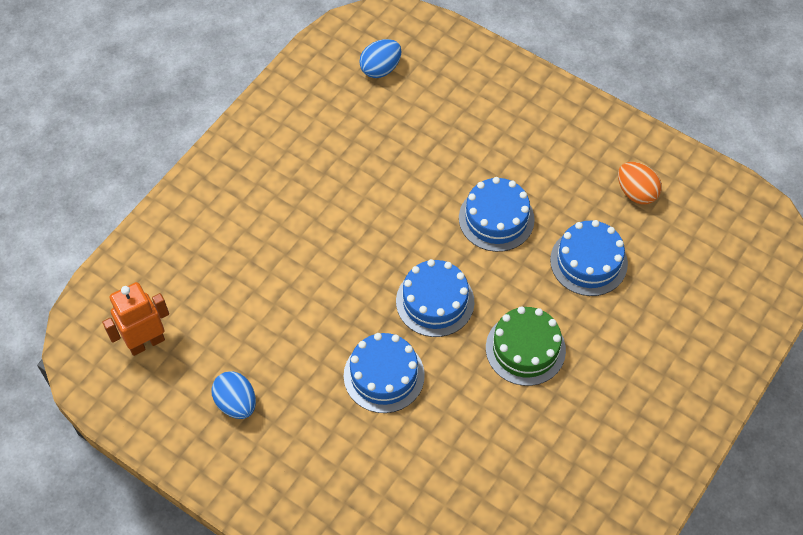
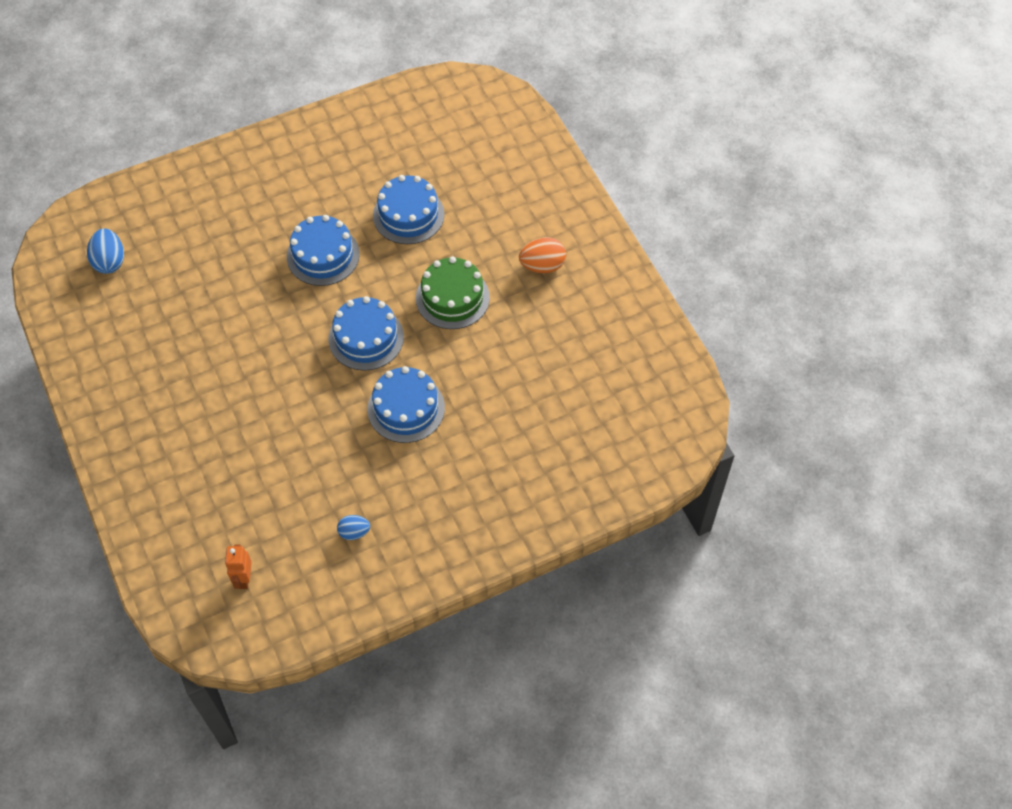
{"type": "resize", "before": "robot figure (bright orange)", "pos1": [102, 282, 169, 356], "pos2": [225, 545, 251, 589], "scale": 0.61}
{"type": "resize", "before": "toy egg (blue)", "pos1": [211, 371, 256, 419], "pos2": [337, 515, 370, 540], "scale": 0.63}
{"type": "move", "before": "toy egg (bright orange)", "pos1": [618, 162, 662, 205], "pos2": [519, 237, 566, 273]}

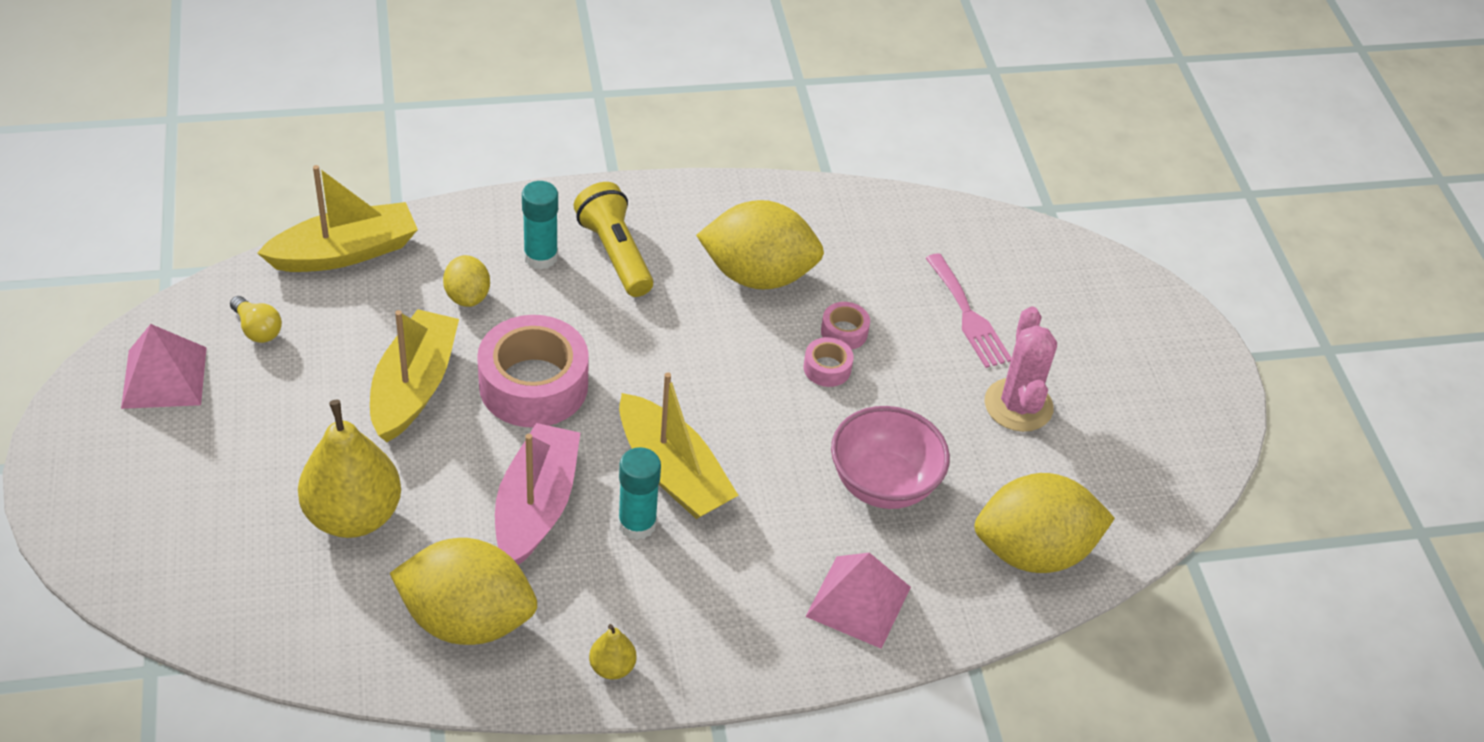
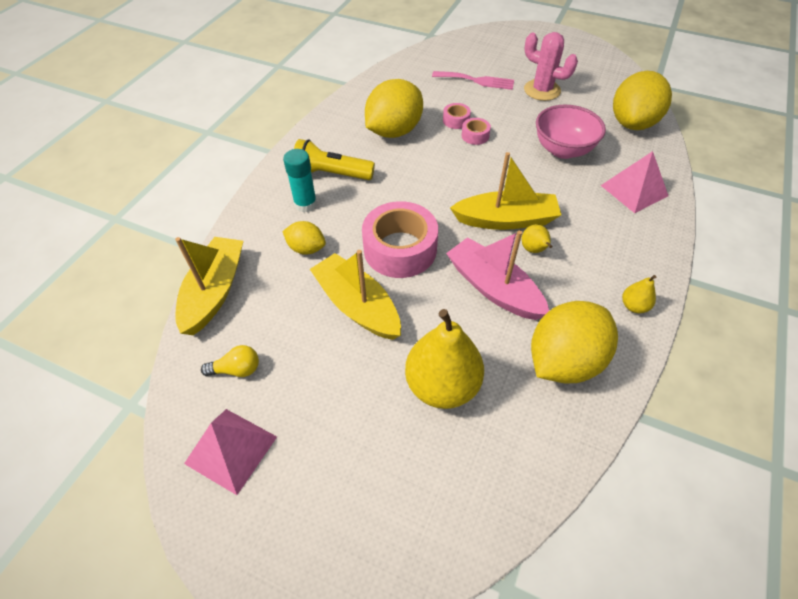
{"type": "replace", "before": "glue (aqua)", "after": "pear (bright yellow)", "pos1": [618, 447, 661, 540], "pos2": [522, 224, 553, 253]}

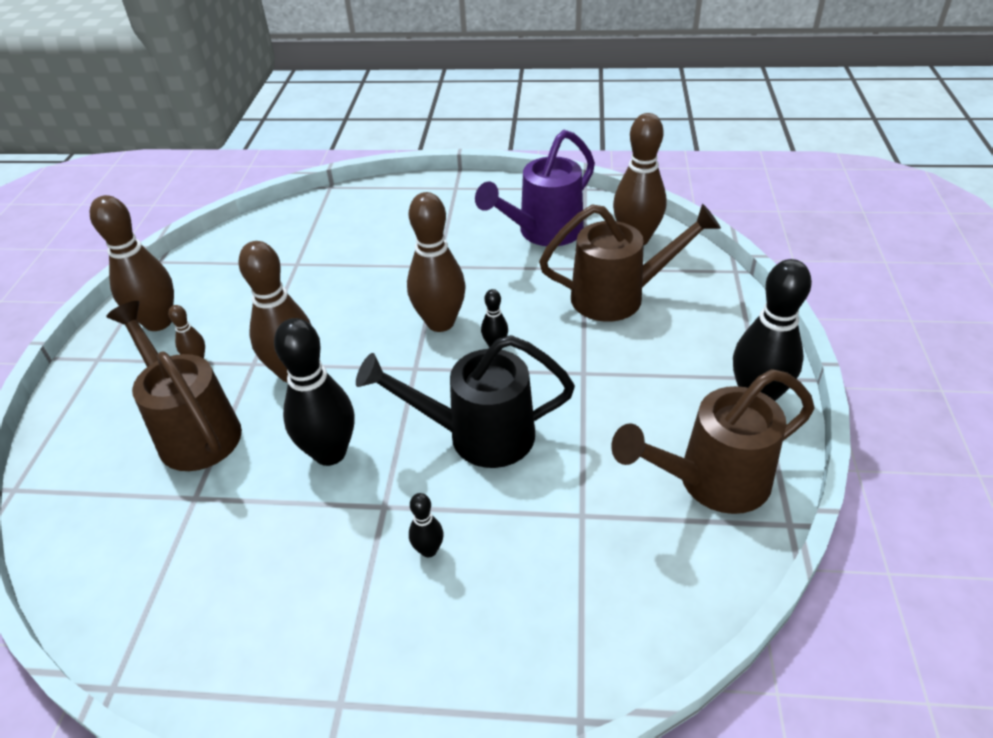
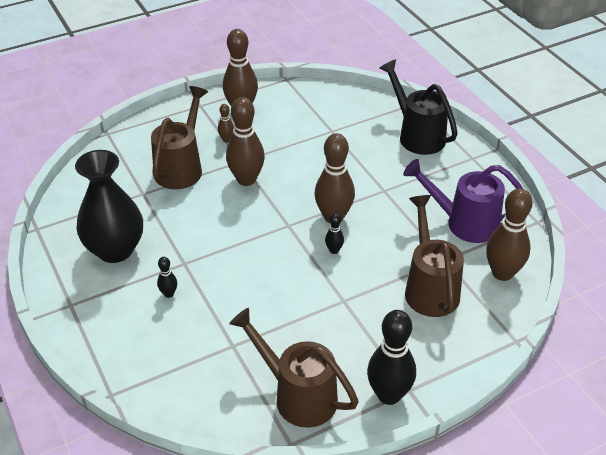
{"type": "delete", "before": "tenpin (ebony)", "pos1": [274, 318, 354, 466]}
{"type": "move", "before": "sprinkling can (ebony)", "pos1": [356, 335, 575, 468], "pos2": [380, 59, 458, 155]}
{"type": "rotate", "before": "sprinkling can (dark brown)", "pos1": [539, 204, 721, 322], "pos2": [405, 195, 464, 317], "turn": -150}
{"type": "insert", "after": "flower vase (ebony)", "pos2": [75, 150, 143, 263]}

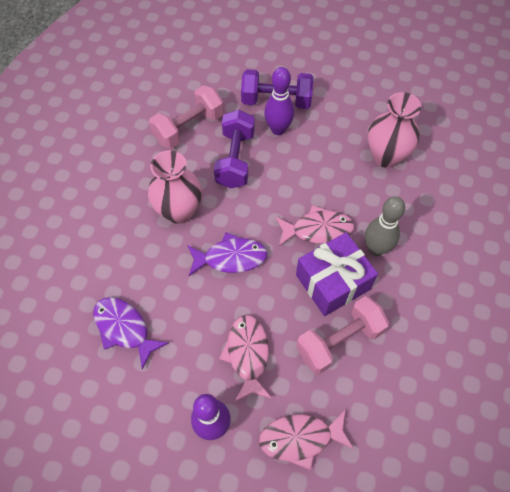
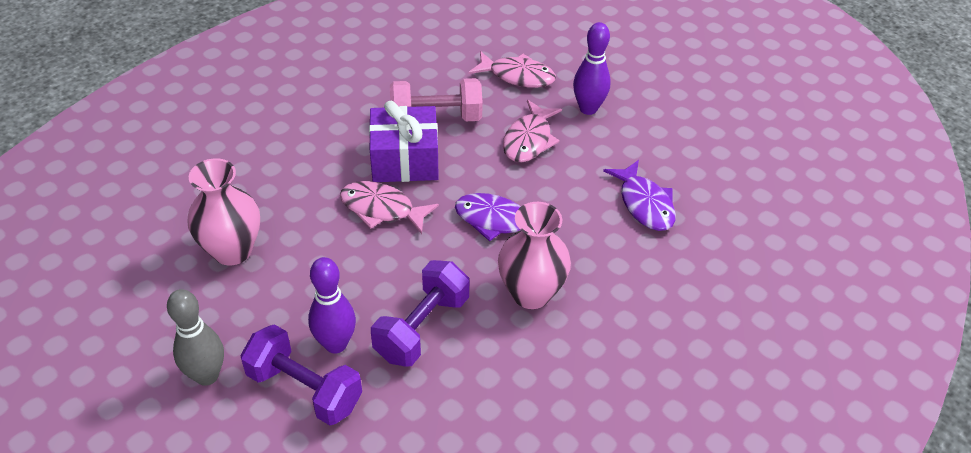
{"type": "delete", "before": "dumbbell (pink)", "pos1": [149, 85, 224, 149]}
{"type": "move", "before": "tenpin (grey)", "pos1": [365, 197, 405, 256], "pos2": [167, 289, 224, 386]}

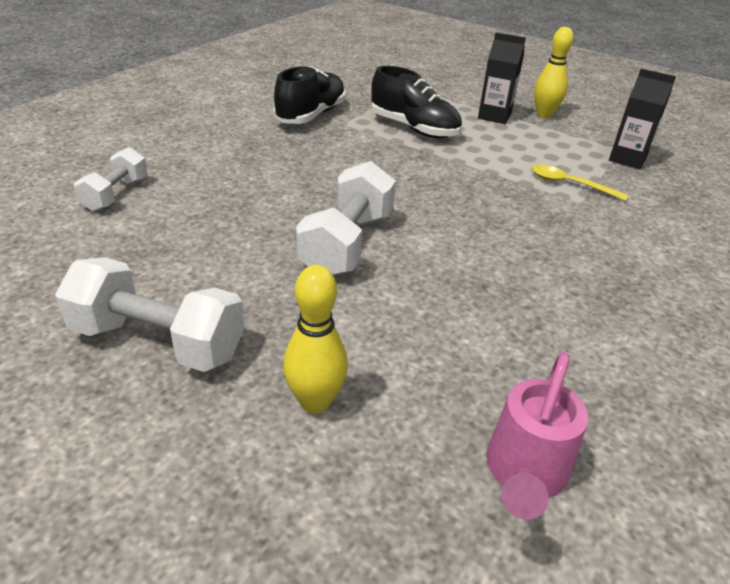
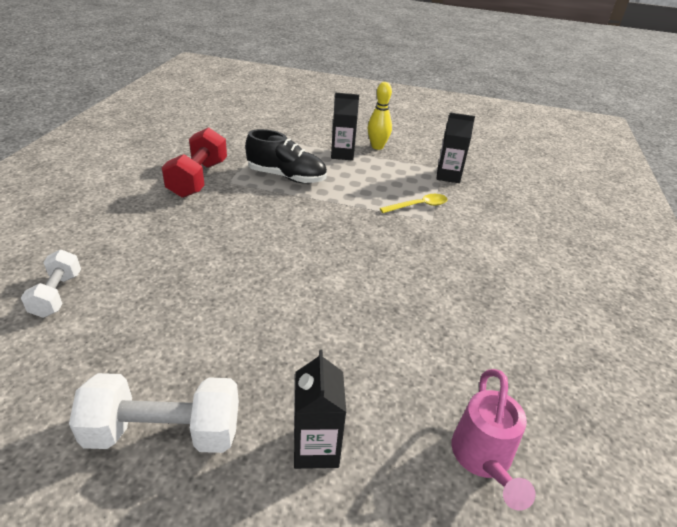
{"type": "replace", "before": "sneaker (ebony)", "after": "dumbbell (red)", "pos1": [274, 66, 346, 124], "pos2": [162, 127, 227, 198]}
{"type": "replace", "before": "tenpin (bright yellow)", "after": "milk carton (ebony)", "pos1": [283, 265, 348, 413], "pos2": [294, 350, 346, 469]}
{"type": "delete", "before": "dumbbell (pure white)", "pos1": [296, 161, 396, 275]}
{"type": "rotate", "before": "teaspoon (bright yellow)", "pos1": [531, 165, 628, 201], "pos2": [380, 194, 447, 213], "turn": 150}

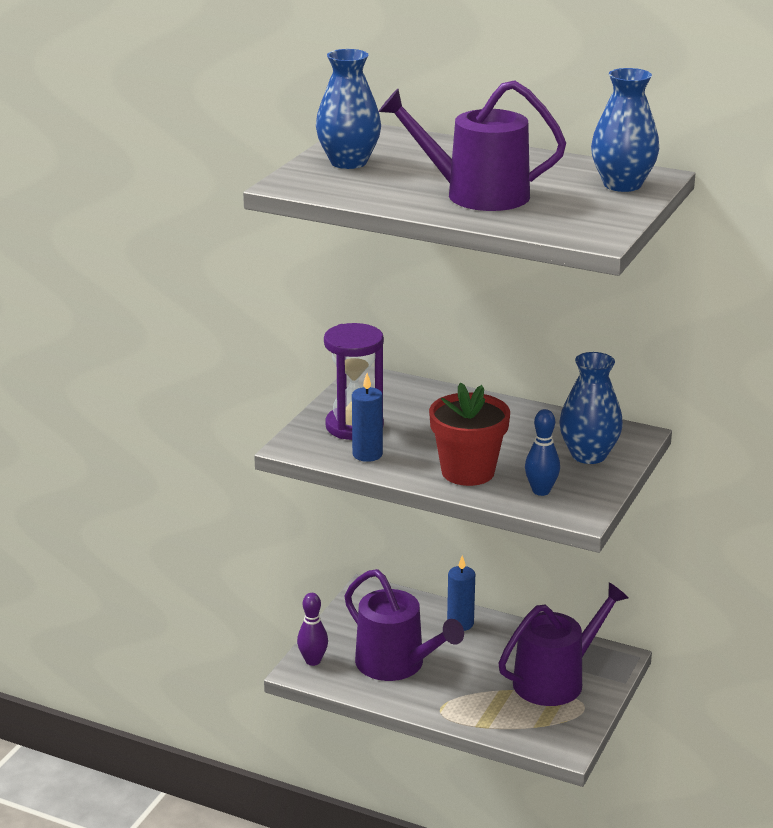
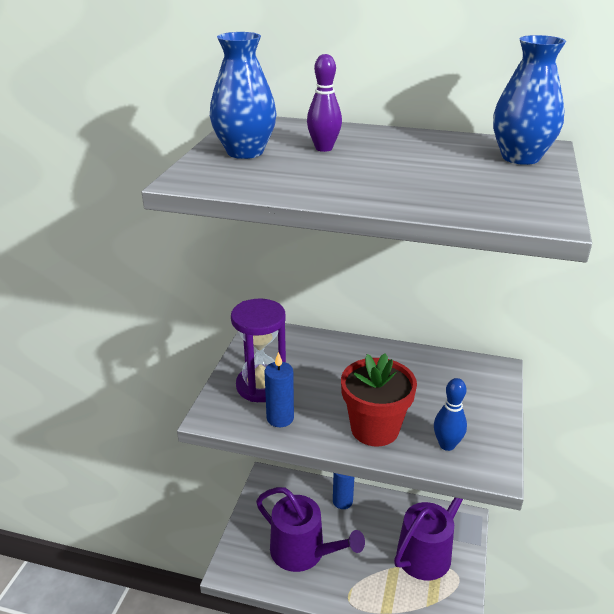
{"type": "move", "before": "tenpin (violet)", "pos1": [297, 593, 328, 666], "pos2": [307, 54, 342, 152]}
{"type": "delete", "before": "sprinkling can (violet)", "pos1": [379, 80, 566, 211]}
{"type": "delete", "before": "flower vase (blue)", "pos1": [559, 352, 623, 464]}

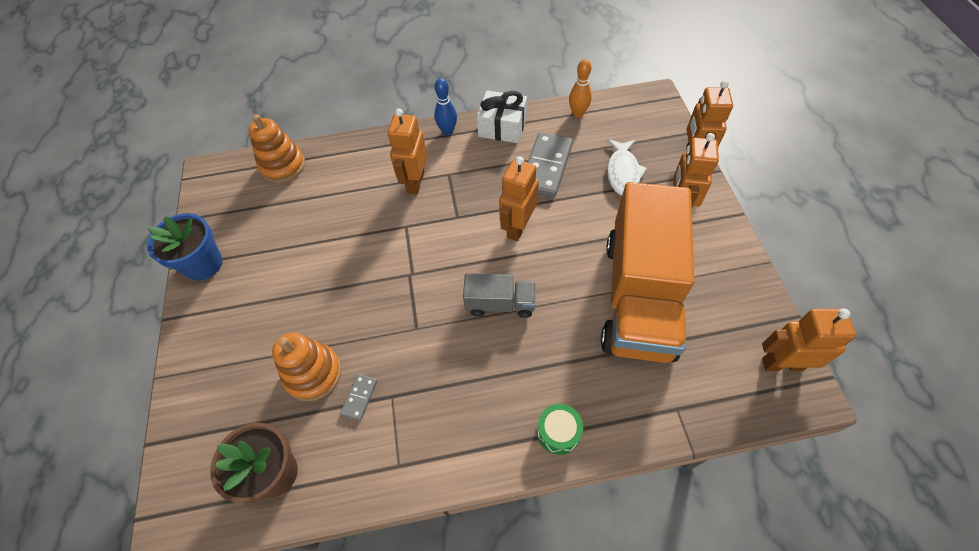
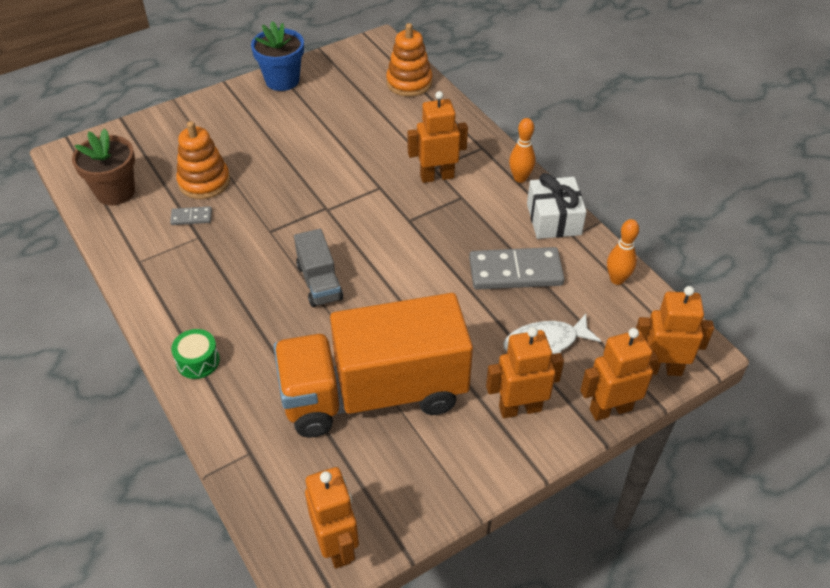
{"type": "recolor", "before": "tenpin (blue)", "after": "tenpin (bright orange)", "pos1": [434, 78, 457, 136], "pos2": [509, 118, 535, 183]}
{"type": "move", "before": "robot figure (bright orange)", "pos1": [499, 156, 539, 241], "pos2": [636, 286, 714, 376]}

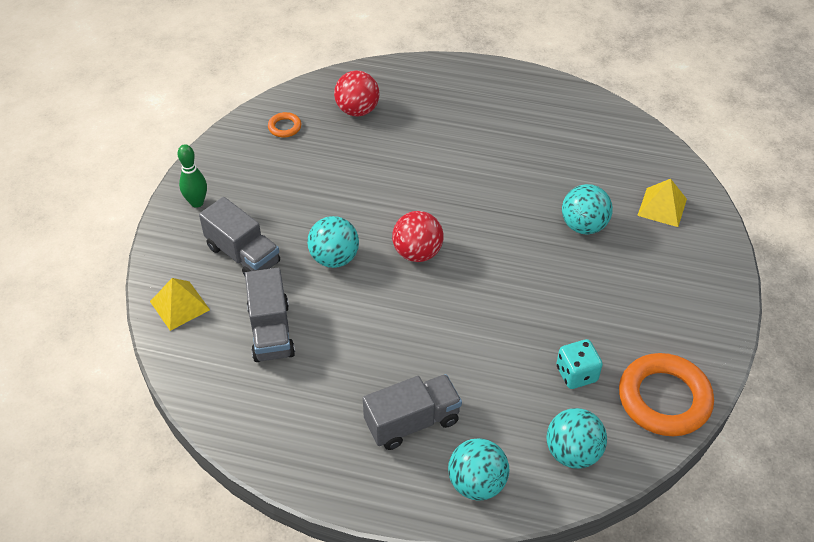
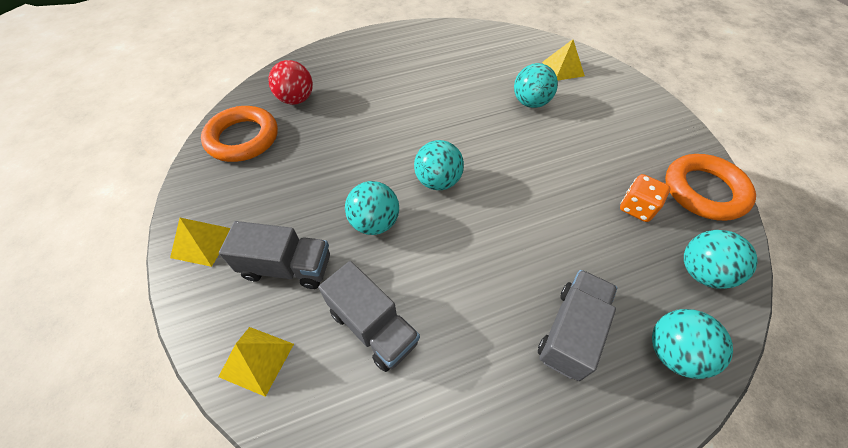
{"type": "replace", "before": "tenpin (green)", "after": "pyramid shape (bright yellow)", "pos1": [177, 144, 207, 208], "pos2": [170, 218, 230, 267]}
{"type": "resize", "before": "torus (bright orange)", "pos1": [268, 112, 301, 138], "pos2": [201, 106, 278, 162], "scale": 2.24}
{"type": "recolor", "before": "sphere (red)", "after": "sphere (aqua)", "pos1": [392, 211, 444, 262], "pos2": [414, 140, 464, 190]}
{"type": "recolor", "before": "game die (aqua)", "after": "game die (bright orange)", "pos1": [556, 339, 603, 389], "pos2": [620, 174, 670, 222]}

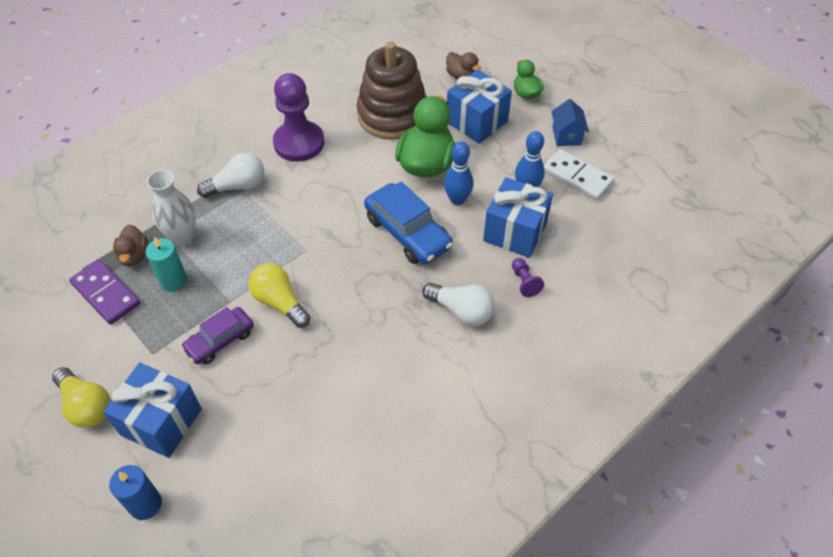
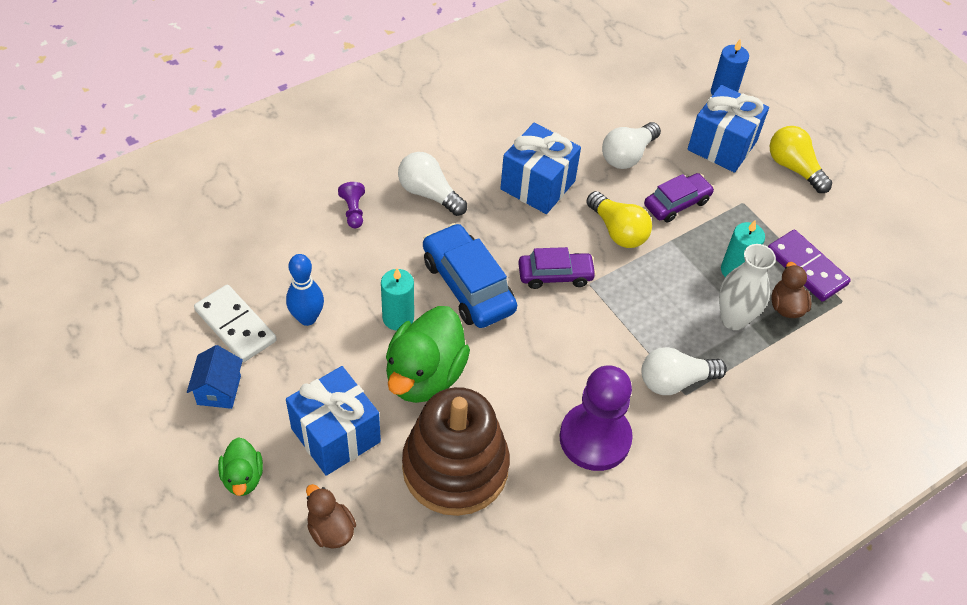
{"type": "replace", "before": "tenpin (blue)", "after": "pillar candle (aqua)", "pos1": [444, 141, 474, 205], "pos2": [381, 268, 414, 331]}
{"type": "move", "before": "gift (blue)", "pos1": [483, 177, 553, 258], "pos2": [500, 123, 581, 214]}
{"type": "insert", "after": "toy car (violet)", "pos2": [518, 247, 596, 289]}
{"type": "insert", "after": "bulb (pure white)", "pos2": [602, 122, 661, 169]}

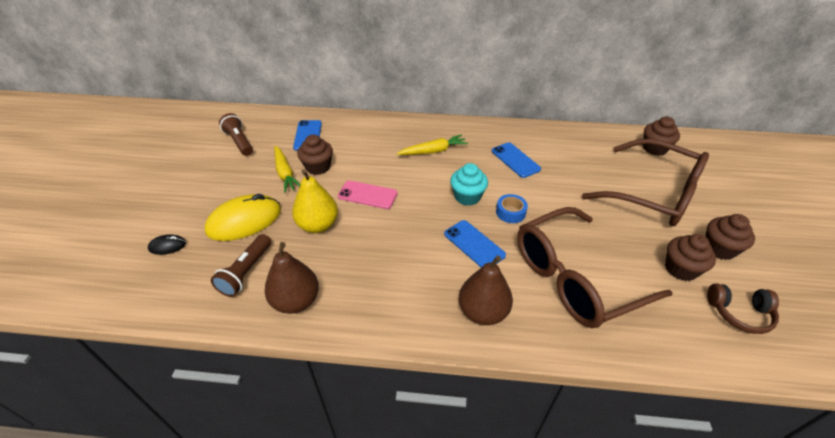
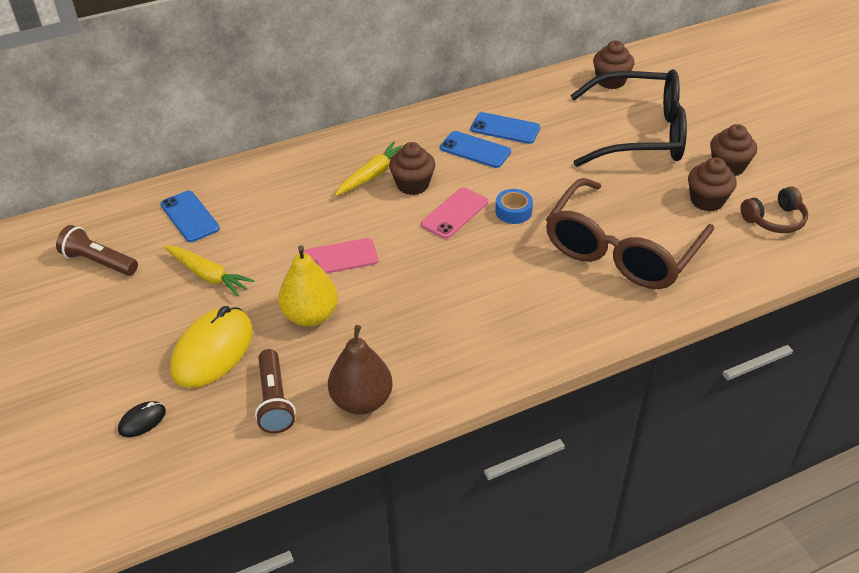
{"type": "move", "before": "cupcake (dark brown)", "pos1": [297, 135, 333, 175], "pos2": [389, 142, 435, 195]}
{"type": "move", "before": "mobile phone (blue)", "pos1": [444, 220, 506, 268], "pos2": [470, 112, 540, 144]}
{"type": "replace", "before": "cupcake (aqua)", "after": "mobile phone (pink)", "pos1": [450, 163, 488, 206], "pos2": [421, 187, 488, 239]}
{"type": "delete", "before": "pear (dark brown)", "pos1": [459, 256, 513, 325]}
{"type": "recolor", "before": "eyeglasses (dark brown)", "after": "eyeglasses (ebony)", "pos1": [582, 139, 709, 226], "pos2": [570, 69, 687, 167]}

